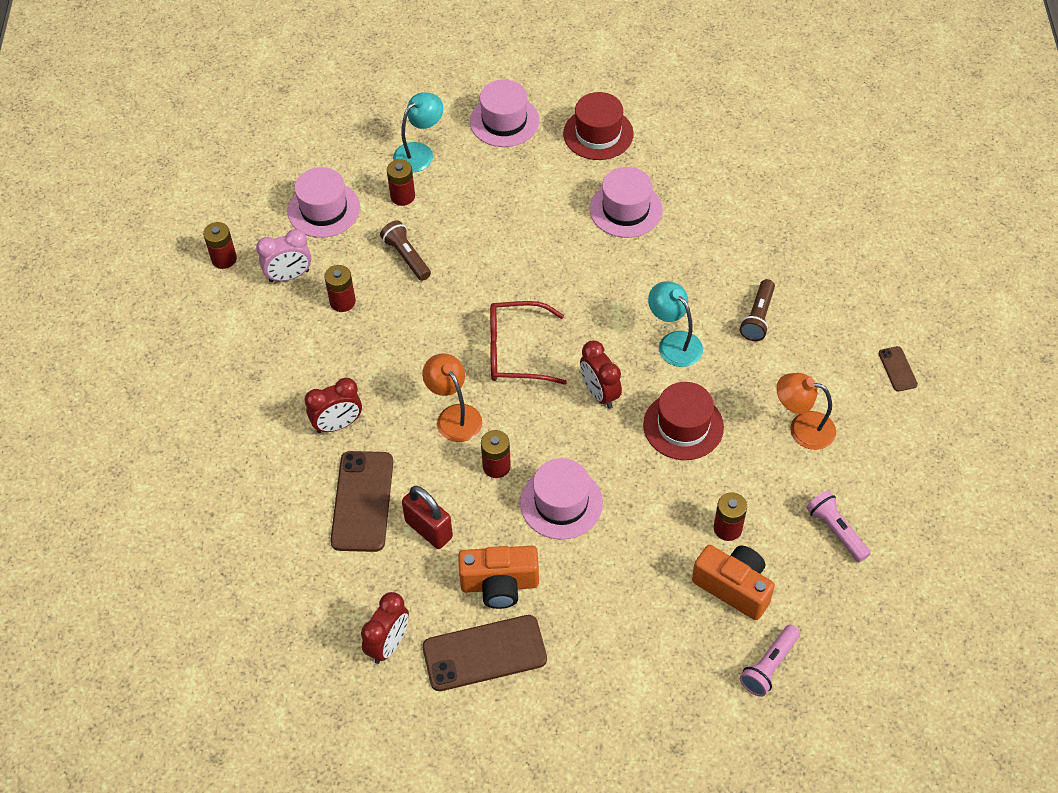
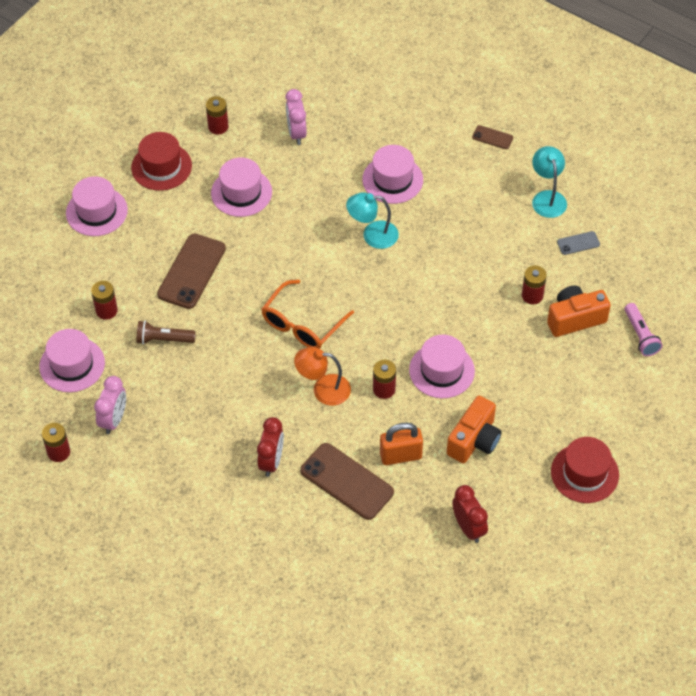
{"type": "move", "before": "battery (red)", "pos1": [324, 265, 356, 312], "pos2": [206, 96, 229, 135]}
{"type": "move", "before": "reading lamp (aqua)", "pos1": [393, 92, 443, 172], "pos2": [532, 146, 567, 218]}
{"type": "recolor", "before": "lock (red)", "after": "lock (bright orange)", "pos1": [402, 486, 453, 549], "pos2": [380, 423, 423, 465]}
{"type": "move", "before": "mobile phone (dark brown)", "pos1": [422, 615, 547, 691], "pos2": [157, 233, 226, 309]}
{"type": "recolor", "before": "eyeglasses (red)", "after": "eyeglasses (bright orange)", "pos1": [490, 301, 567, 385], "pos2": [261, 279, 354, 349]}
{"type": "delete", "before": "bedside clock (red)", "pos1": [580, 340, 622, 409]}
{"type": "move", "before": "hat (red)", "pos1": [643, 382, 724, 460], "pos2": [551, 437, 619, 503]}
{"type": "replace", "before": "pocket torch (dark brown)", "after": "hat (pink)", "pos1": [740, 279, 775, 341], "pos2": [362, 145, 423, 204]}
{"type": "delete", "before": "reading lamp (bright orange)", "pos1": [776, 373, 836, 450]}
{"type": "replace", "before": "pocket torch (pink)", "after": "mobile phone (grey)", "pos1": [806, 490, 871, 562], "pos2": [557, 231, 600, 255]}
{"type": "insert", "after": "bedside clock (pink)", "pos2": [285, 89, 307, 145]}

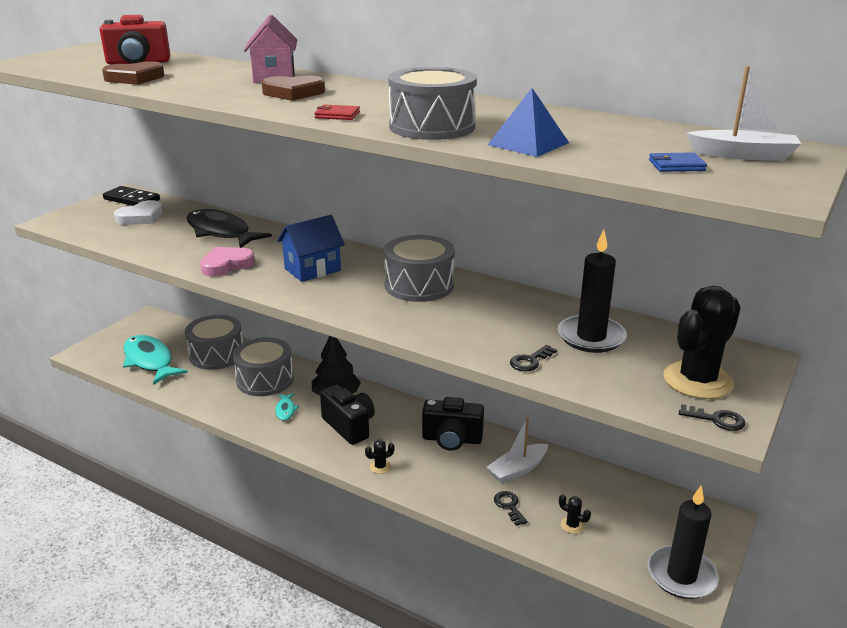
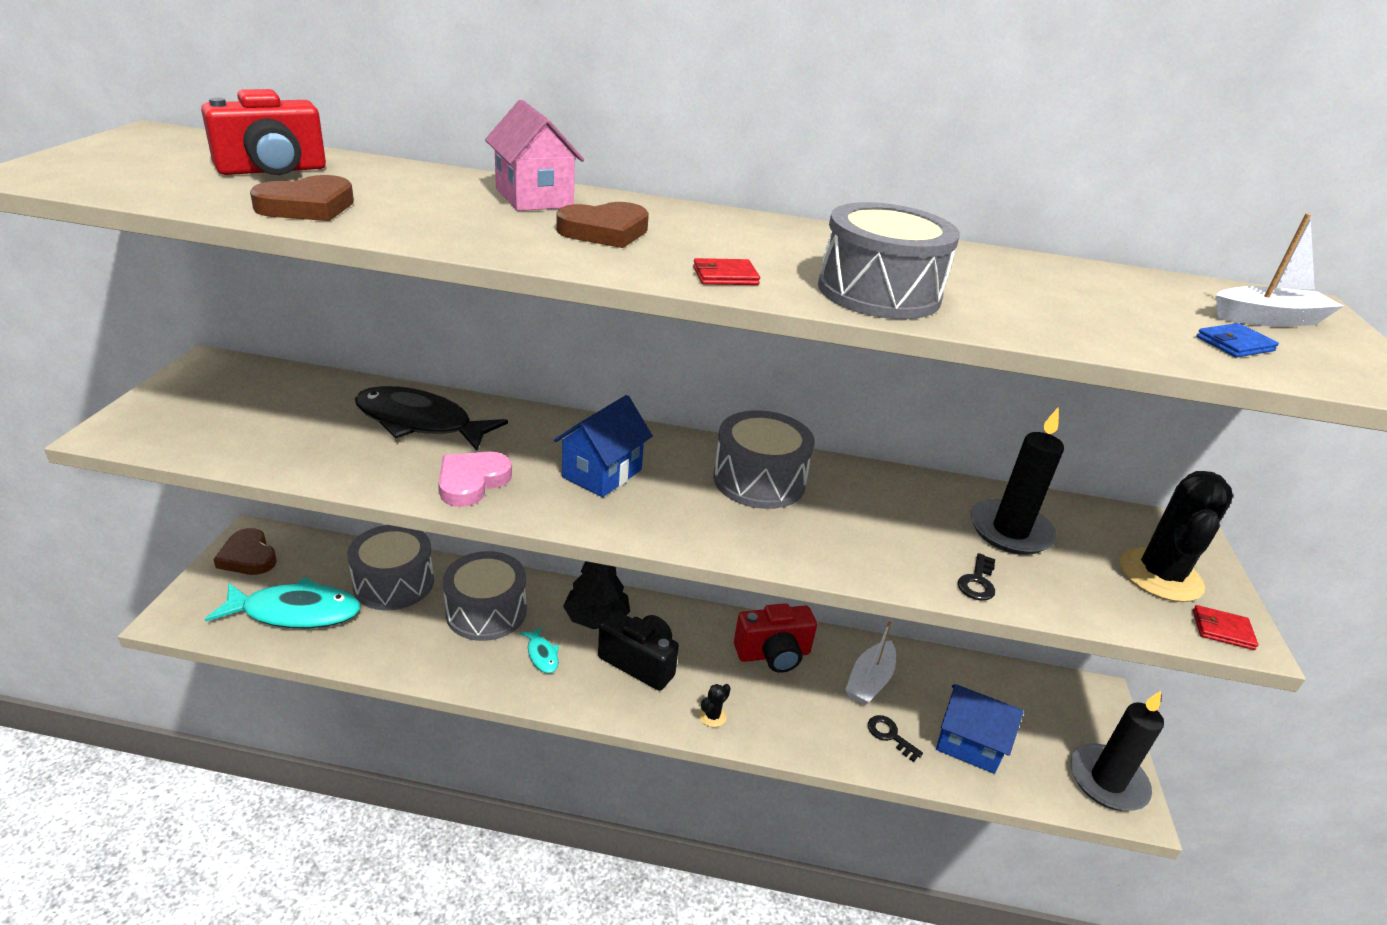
{"type": "delete", "before": "domino tile (ebony)", "pos1": [103, 186, 160, 206]}
{"type": "delete", "before": "heart shape (pure white)", "pos1": [114, 200, 163, 225]}
{"type": "rotate", "before": "fish figure (aqua)", "pos1": [123, 335, 188, 385], "pos2": [205, 577, 360, 628], "turn": 150}
{"type": "recolor", "before": "photo camera (ebony)", "after": "photo camera (red)", "pos1": [422, 397, 484, 451], "pos2": [734, 603, 817, 673]}
{"type": "delete", "before": "pyramid shape (blue)", "pos1": [488, 88, 569, 157]}
{"type": "replace", "before": "cactus (ebony)", "after": "cottage (blue)", "pos1": [559, 494, 591, 534], "pos2": [936, 684, 1024, 774]}
{"type": "replace", "before": "door key (ebony)", "after": "billfold (red)", "pos1": [679, 404, 746, 431], "pos2": [1193, 605, 1258, 650]}
{"type": "insert", "after": "heart shape (dark brown)", "pos2": [213, 528, 277, 575]}

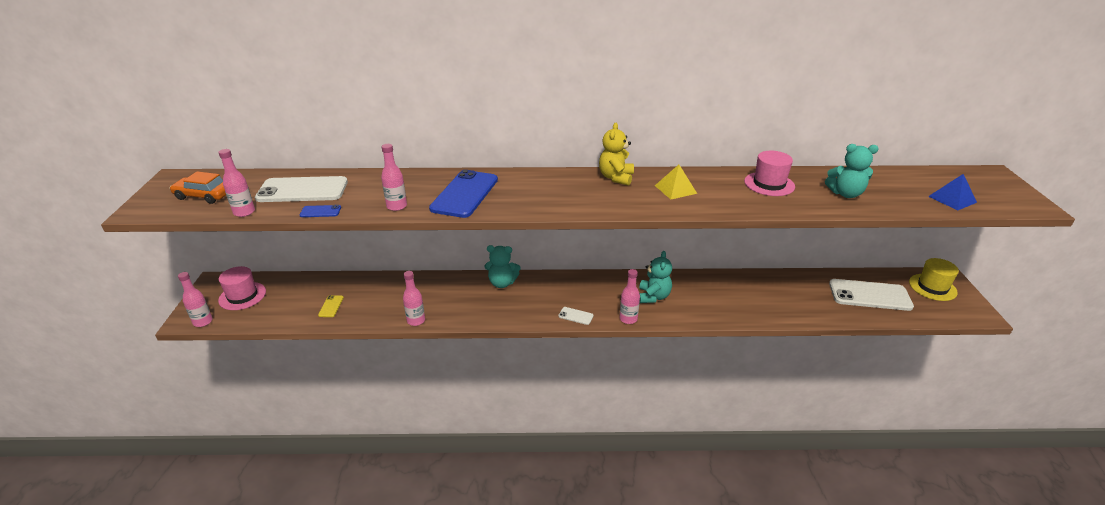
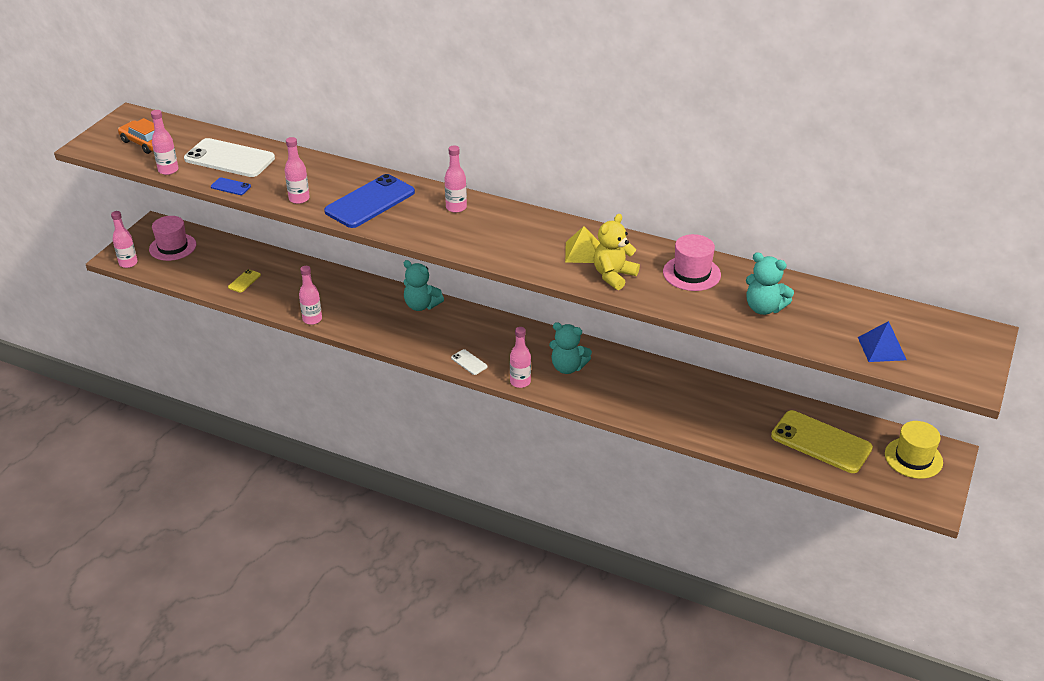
{"type": "move", "before": "stuffed bear (bright yellow)", "pos1": [599, 123, 634, 186], "pos2": [594, 214, 640, 290]}
{"type": "rotate", "before": "stuffed bear (aqua)", "pos1": [639, 251, 672, 303], "pos2": [549, 322, 592, 374], "turn": 75}
{"type": "recolor", "before": "mobile phone (pure white)", "after": "mobile phone (bright yellow)", "pos1": [829, 279, 914, 311], "pos2": [771, 410, 873, 473]}
{"type": "insert", "after": "flask (pink)", "pos2": [445, 146, 467, 213]}

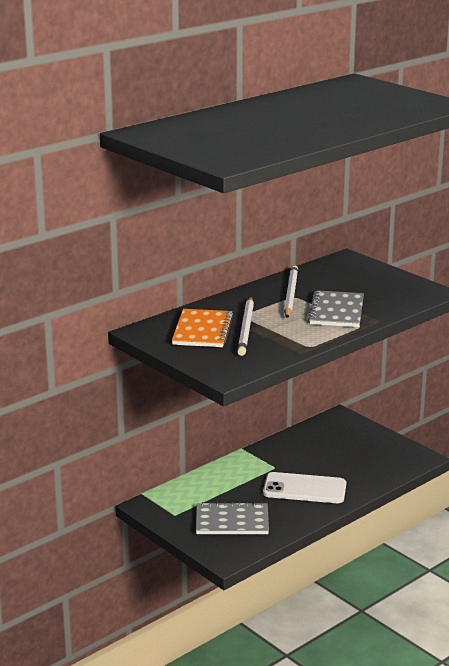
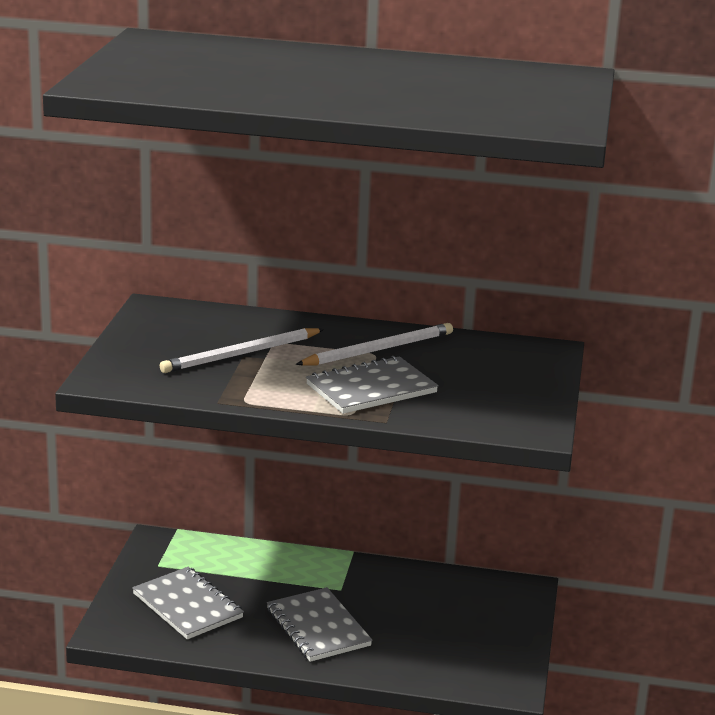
{"type": "delete", "before": "notepad (bright orange)", "pos1": [172, 309, 234, 347]}
{"type": "replace", "before": "mobile phone (pure white)", "after": "notepad (grey)", "pos1": [263, 472, 346, 503], "pos2": [267, 587, 372, 662]}

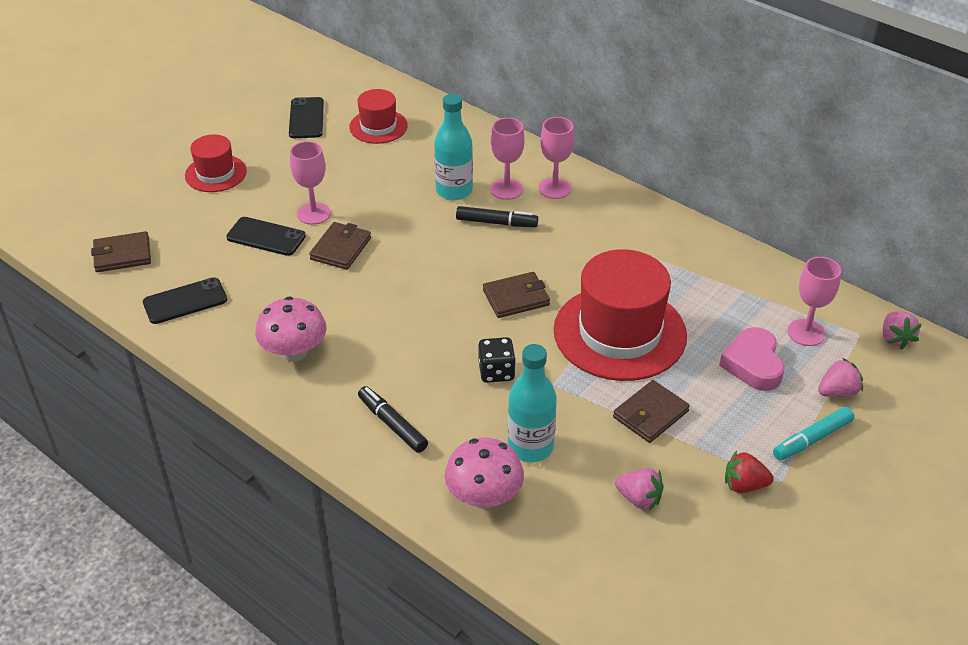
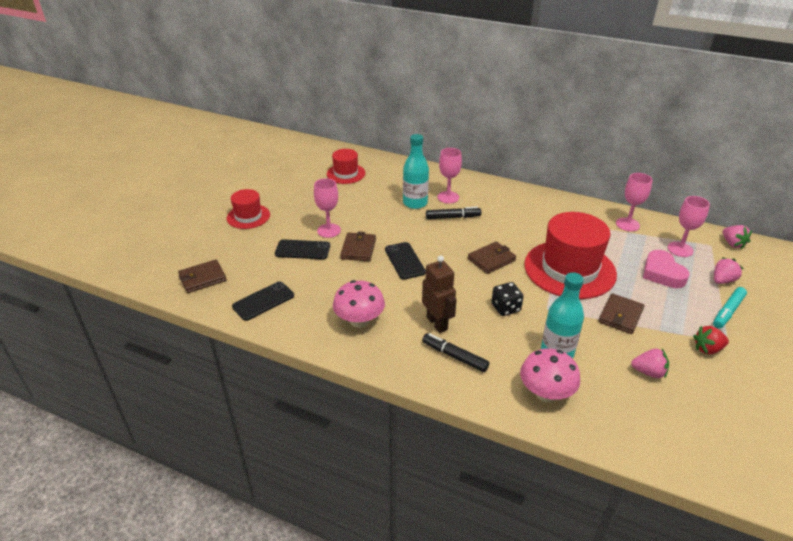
{"type": "move", "before": "mobile phone (ebony)", "pos1": [289, 97, 324, 138], "pos2": [385, 242, 426, 280]}
{"type": "move", "before": "chalice (pink)", "pos1": [539, 117, 574, 199], "pos2": [616, 173, 652, 232]}
{"type": "insert", "after": "robot figure (dark brown)", "pos2": [422, 256, 457, 333]}

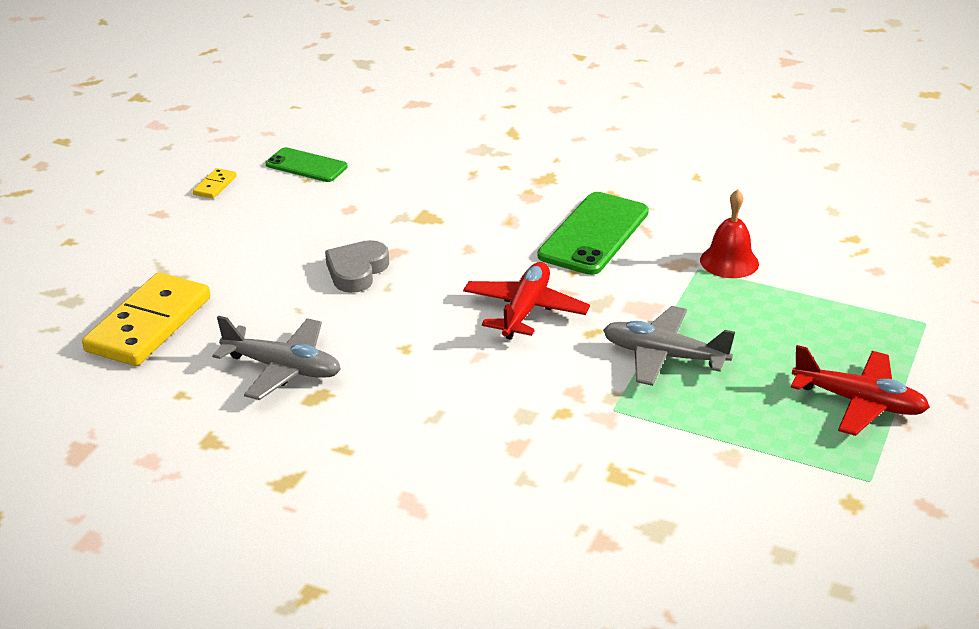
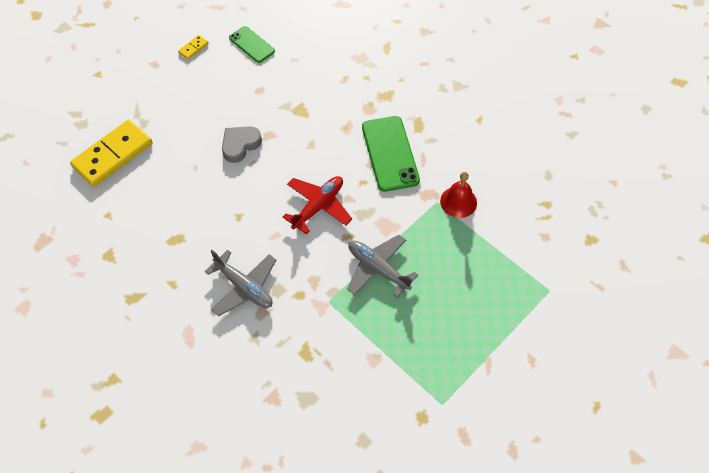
{"type": "move", "before": "aeroplane (grey)", "pos1": [212, 316, 341, 400], "pos2": [205, 250, 276, 316]}
{"type": "rotate", "before": "mobile phone (green)", "pos1": [538, 192, 649, 275], "pos2": [362, 116, 420, 192], "turn": -60}
{"type": "delete", "before": "aeroplane (red)", "pos1": [791, 345, 930, 436]}

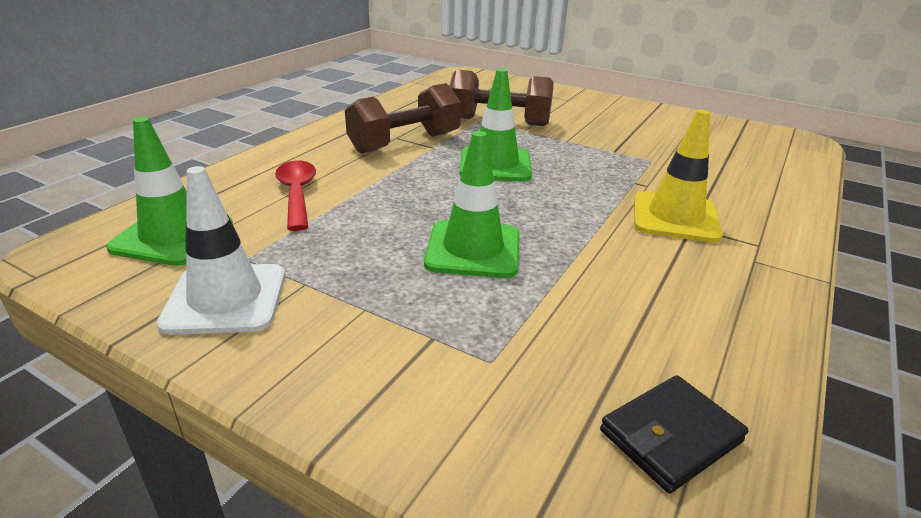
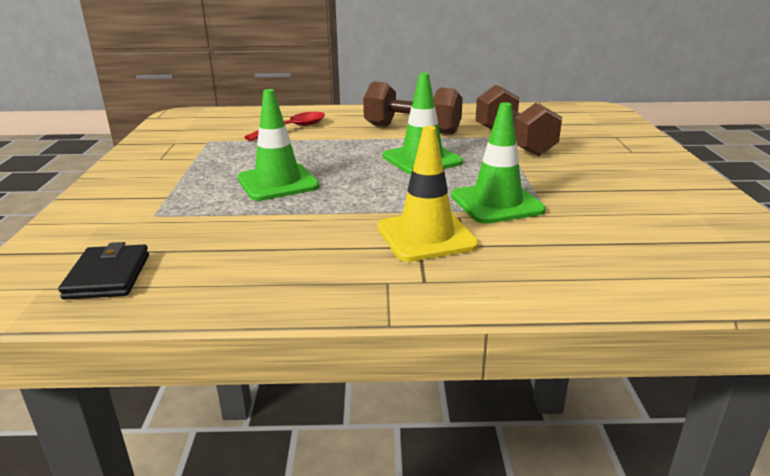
{"type": "move", "before": "traffic cone (green)", "pos1": [106, 117, 233, 266], "pos2": [451, 102, 546, 224]}
{"type": "delete", "before": "traffic cone (pure white)", "pos1": [157, 166, 285, 335]}
{"type": "rotate", "before": "billfold (ebony)", "pos1": [600, 375, 748, 493], "pos2": [58, 242, 149, 299], "turn": 60}

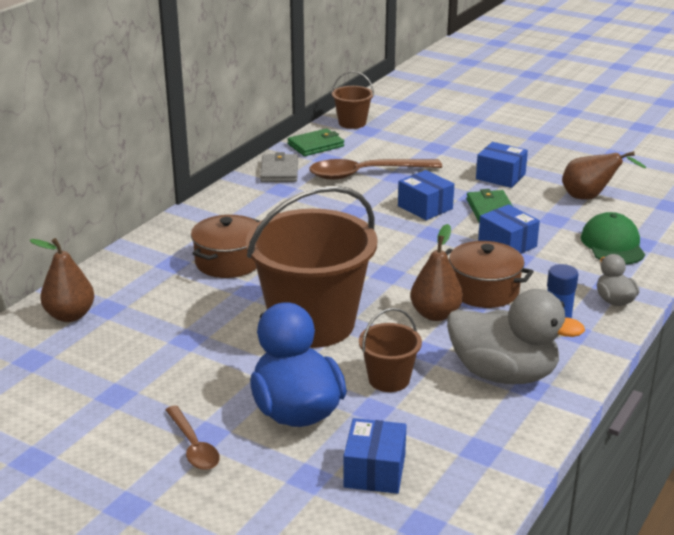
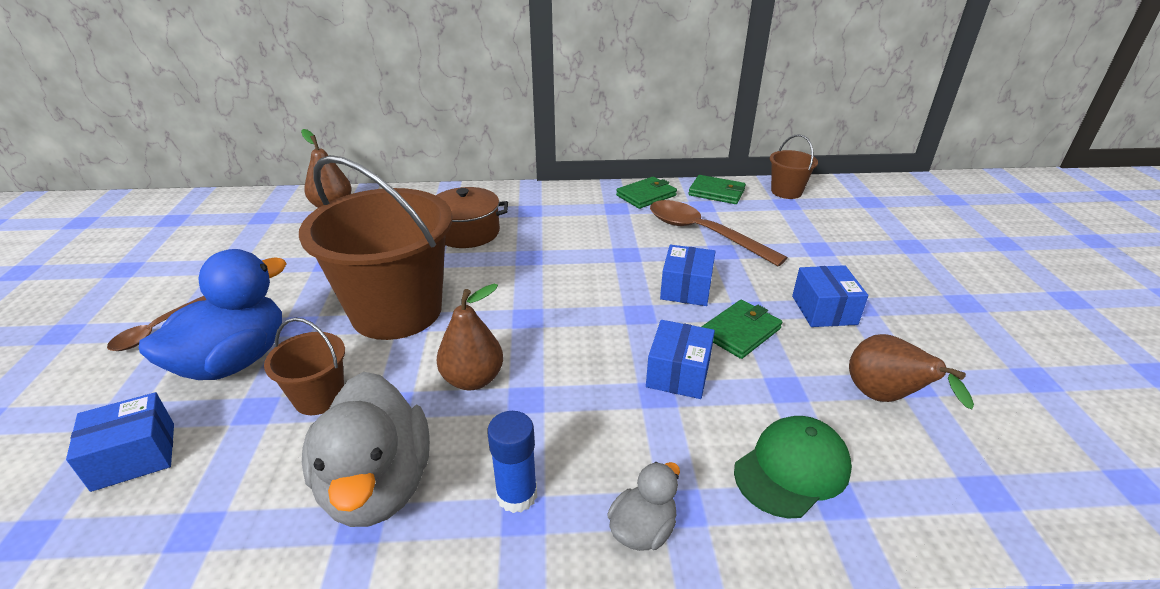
{"type": "recolor", "before": "billfold (grey)", "after": "billfold (green)", "pos1": [260, 152, 298, 182], "pos2": [616, 177, 677, 209]}
{"type": "delete", "before": "cooking pot (dark brown)", "pos1": [445, 241, 534, 308]}

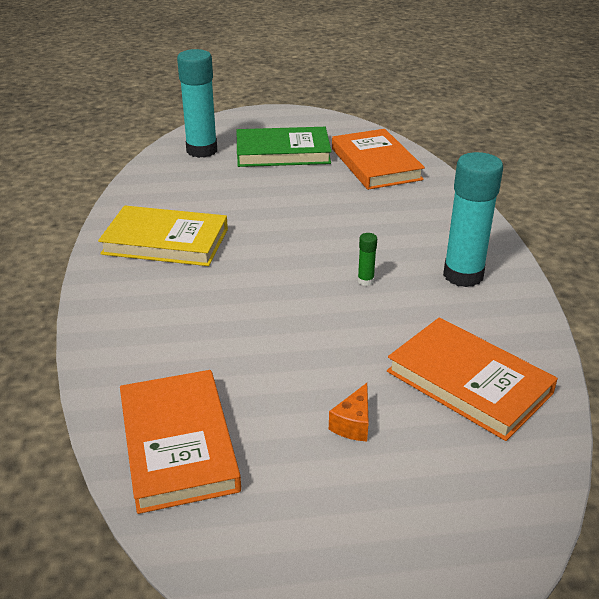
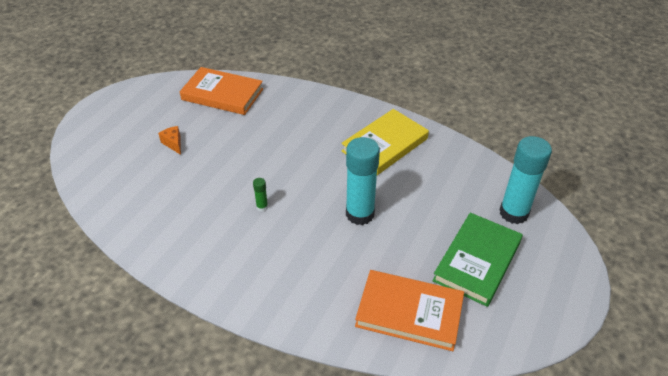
{"type": "delete", "before": "hardback (bright orange)", "pos1": [387, 317, 558, 441]}
{"type": "move", "before": "glue (aqua)", "pos1": [443, 152, 503, 287], "pos2": [346, 137, 380, 225]}

